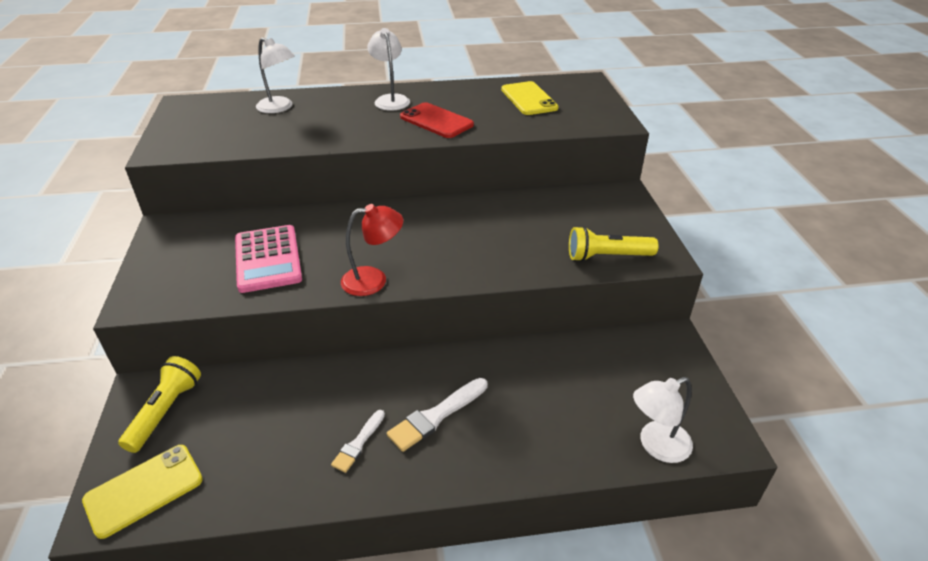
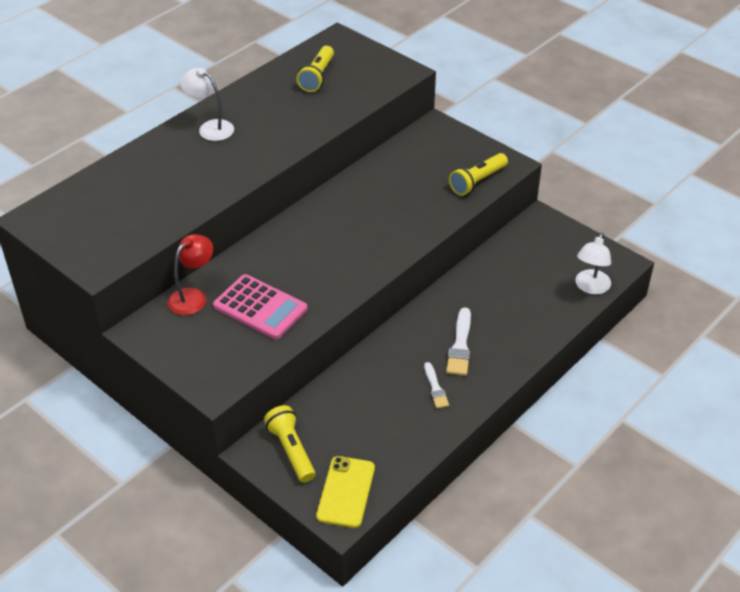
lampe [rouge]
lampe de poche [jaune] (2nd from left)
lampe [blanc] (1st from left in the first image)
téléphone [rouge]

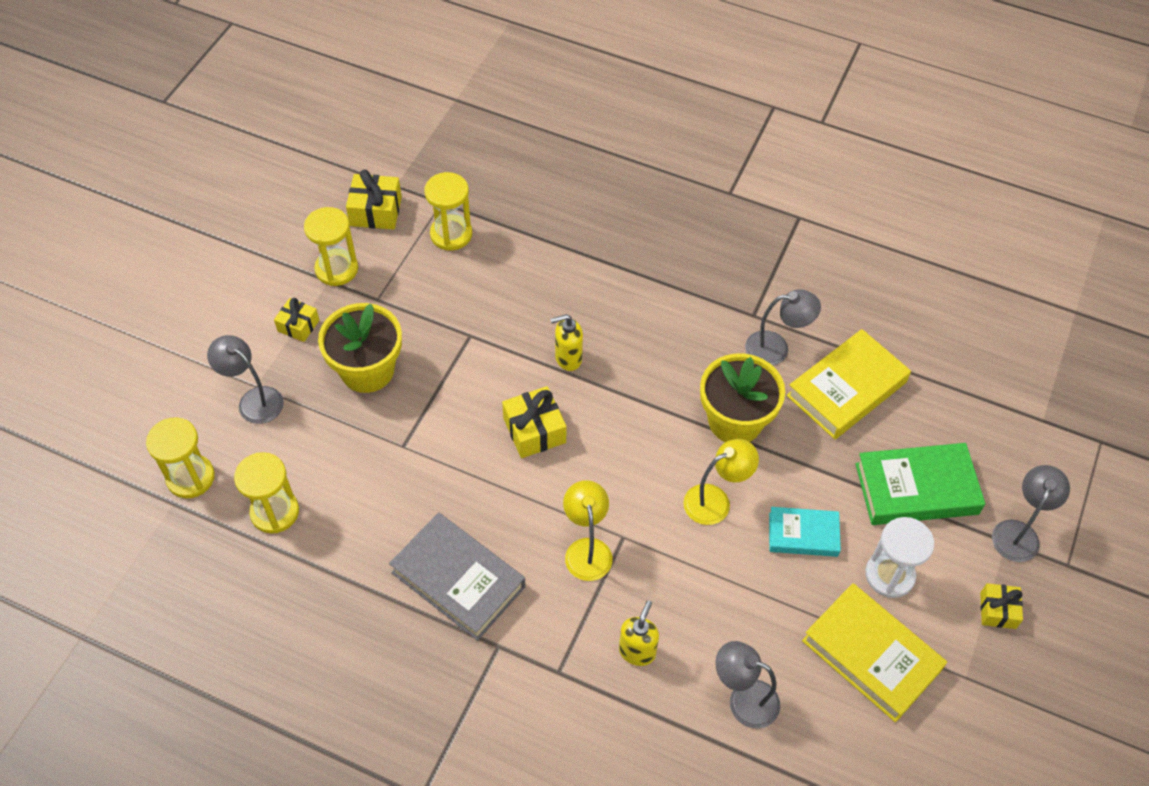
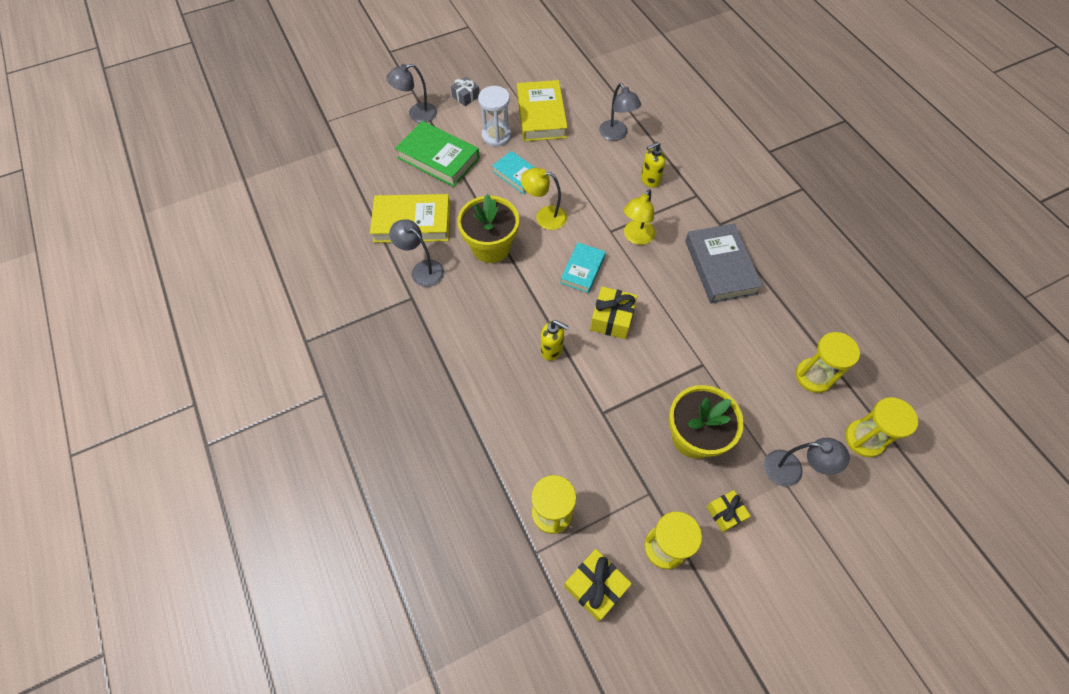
cadeau [gris]
livre [turquoise] (2nd from left)
lampe [gris] (4th from left)

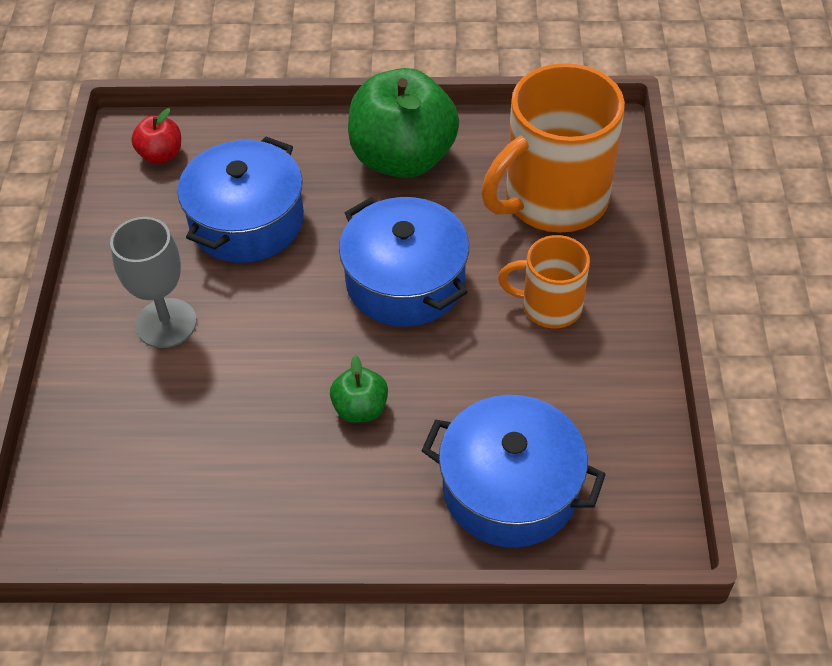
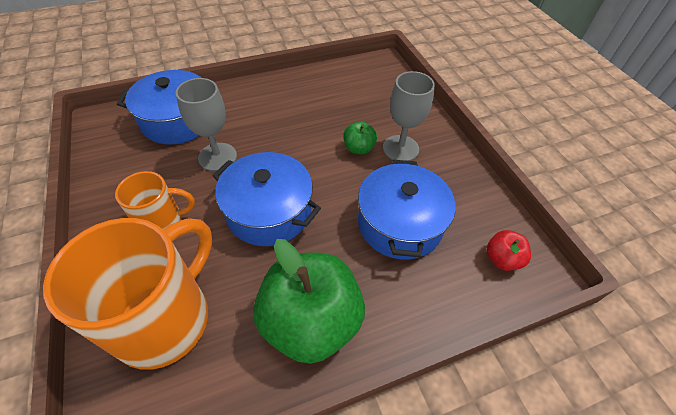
verre à pied [gris] (1st from left)
pomme [vert] (2nd from left)

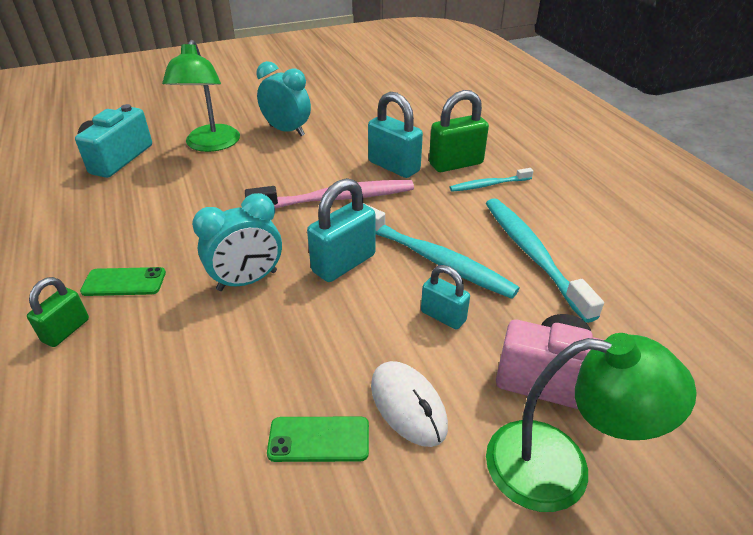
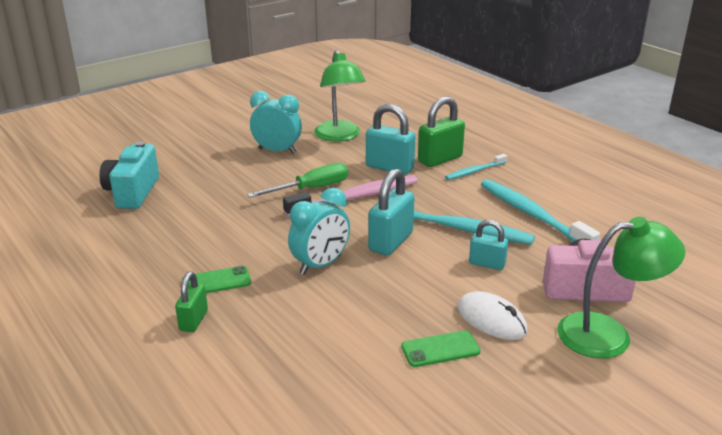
tournevis [vert]
lampe [vert] (1st from left)

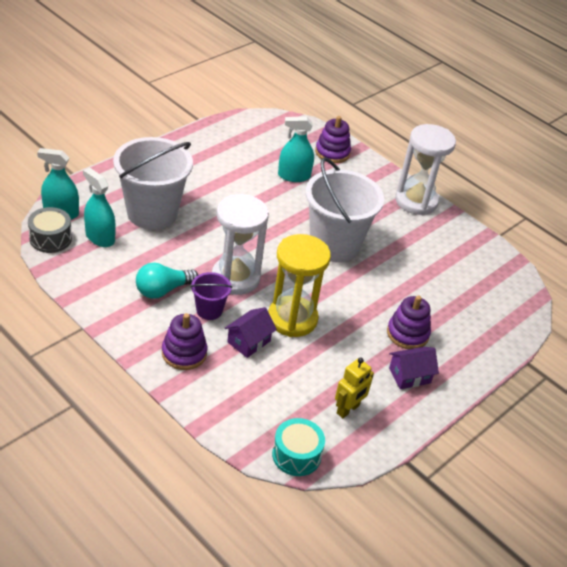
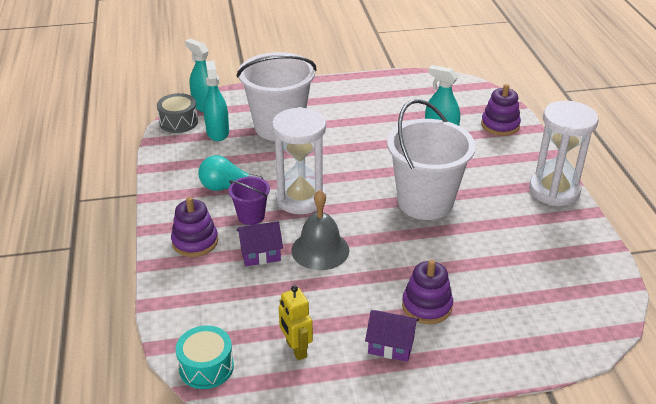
robot [jaune]
cloche [gris]

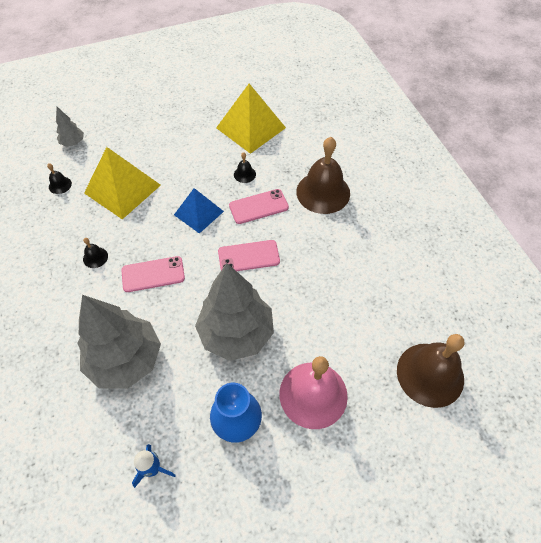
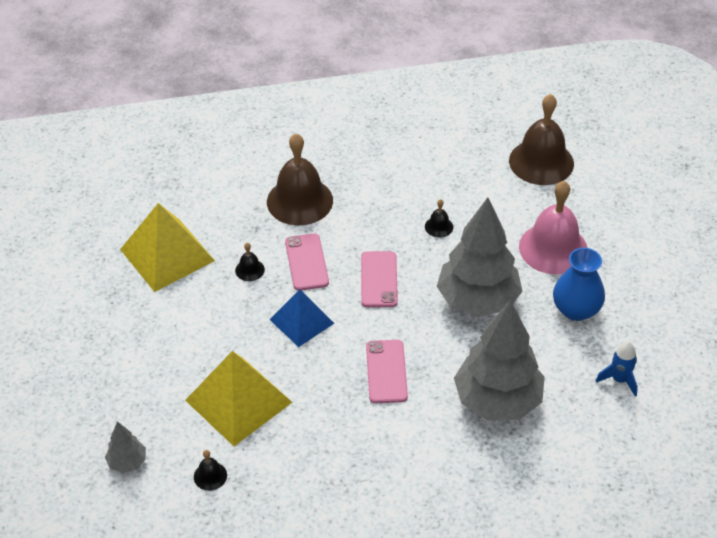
cloche [noir] (3rd from left)

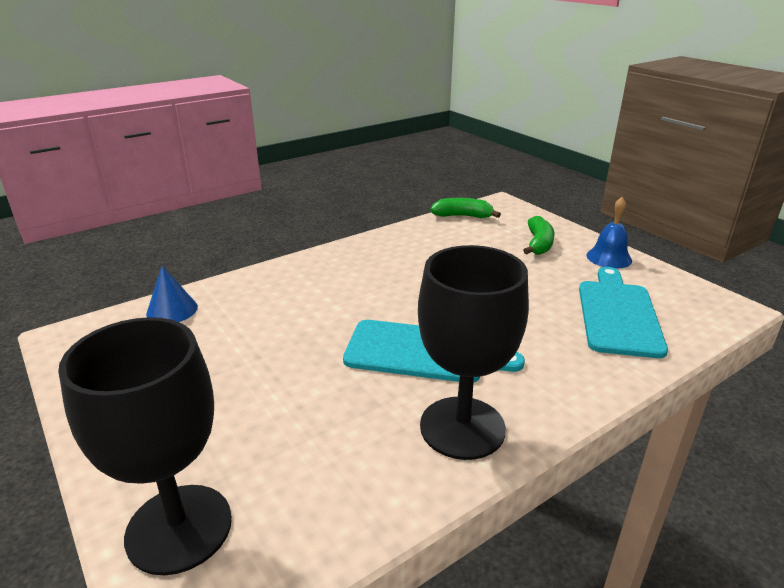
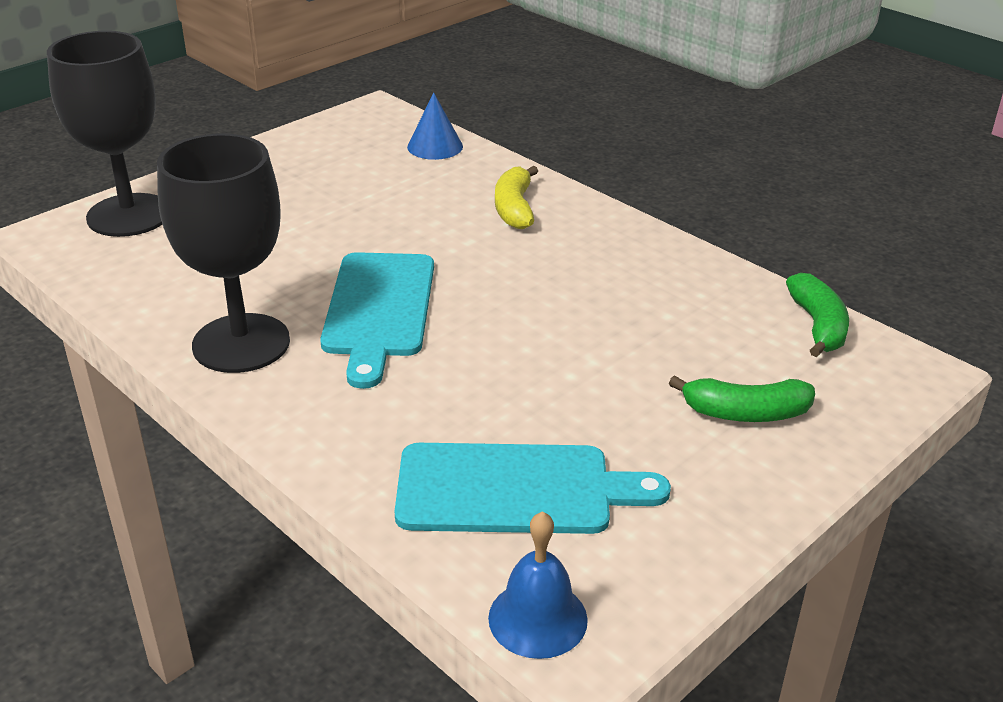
cloche [bleu]
banane [jaune]

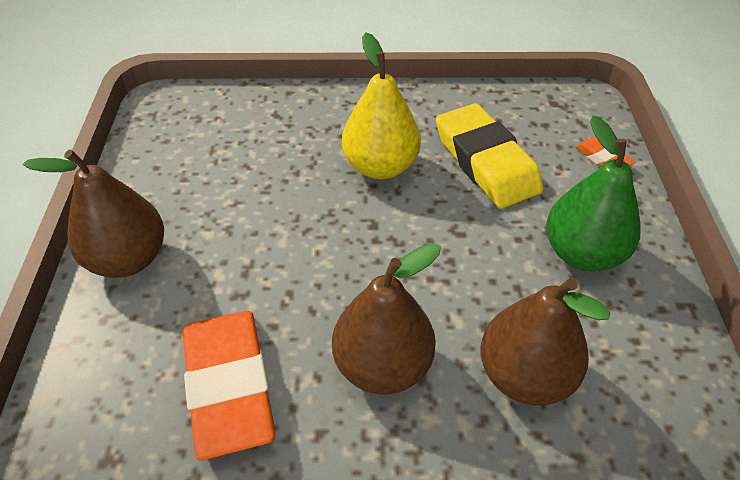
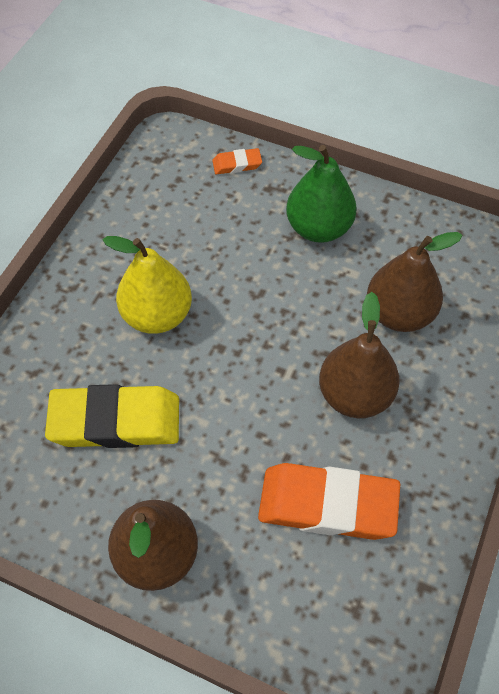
gomme [jaune]

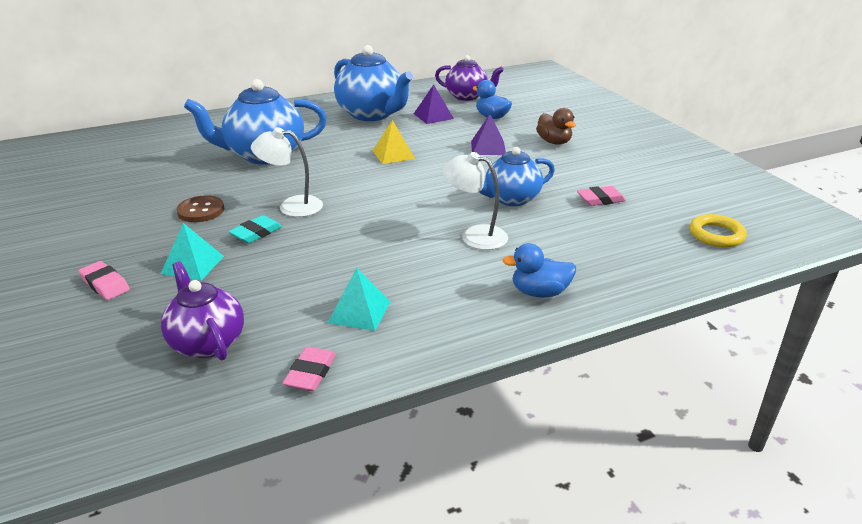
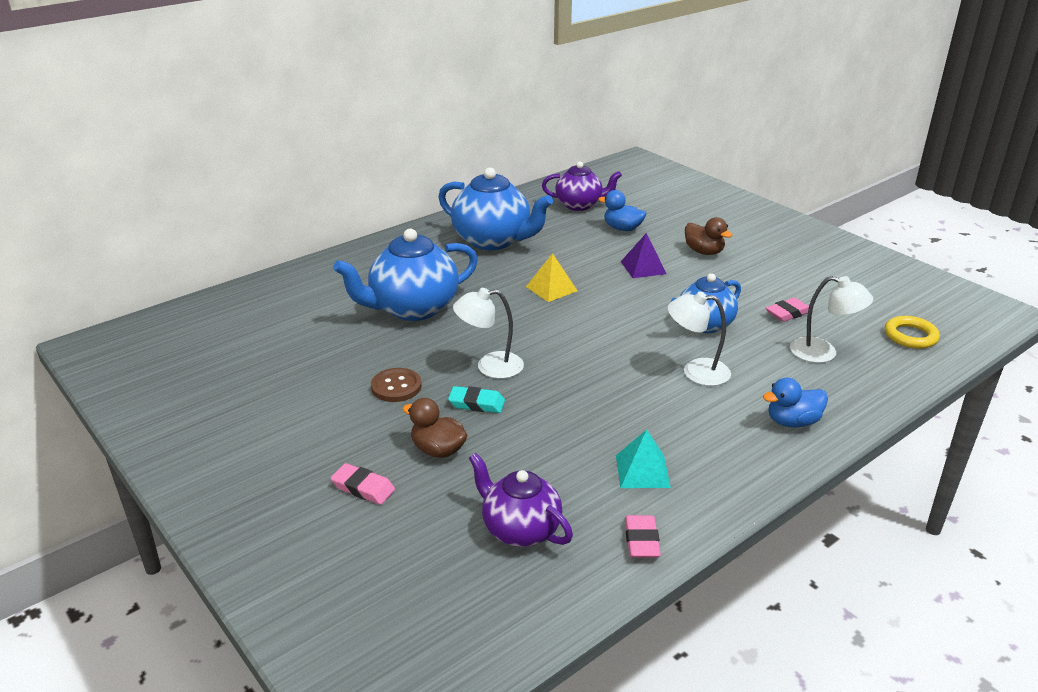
canard [marron] (1st from left)
gomme [turquoise]
lampe [blanc] (3rd from left)
pyramide [violet] (1st from left in the first image)

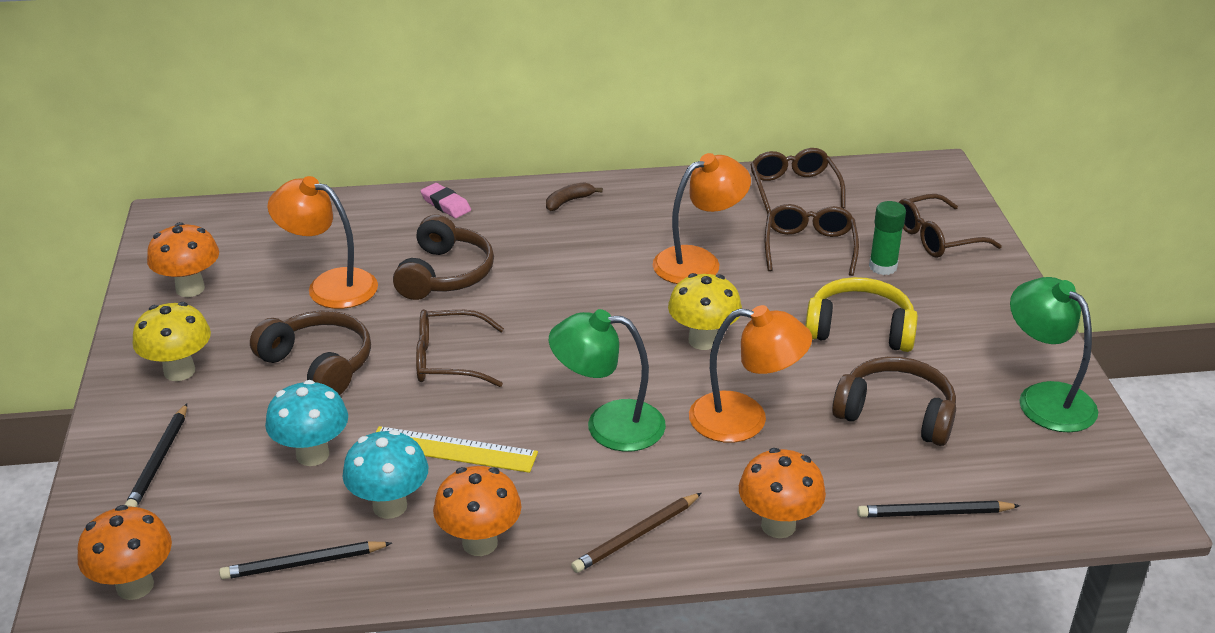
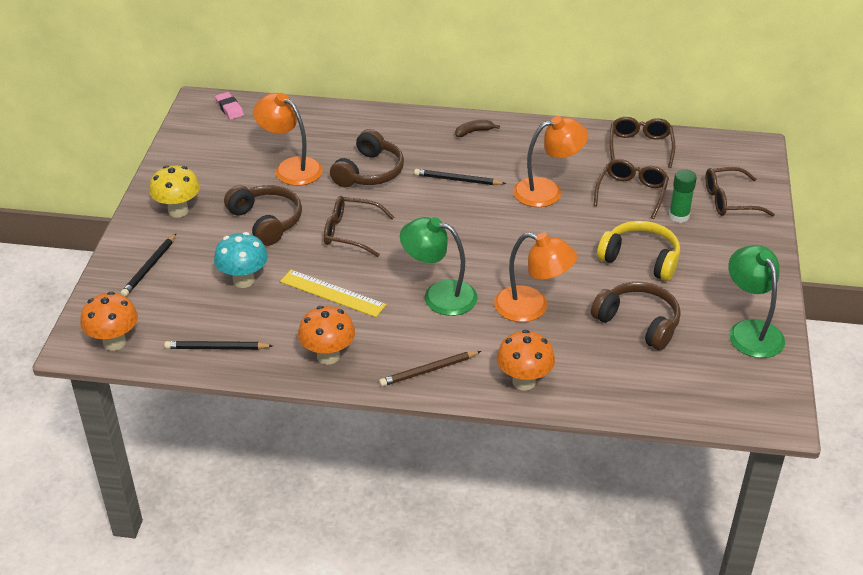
gomme [rose]
crayon [noir] (3rd from left)
champignon [orange] (2nd from left in the first image)
champignon [turquoise] (2nd from left in the first image)
champignon [jaune] (2nd from left in the first image)

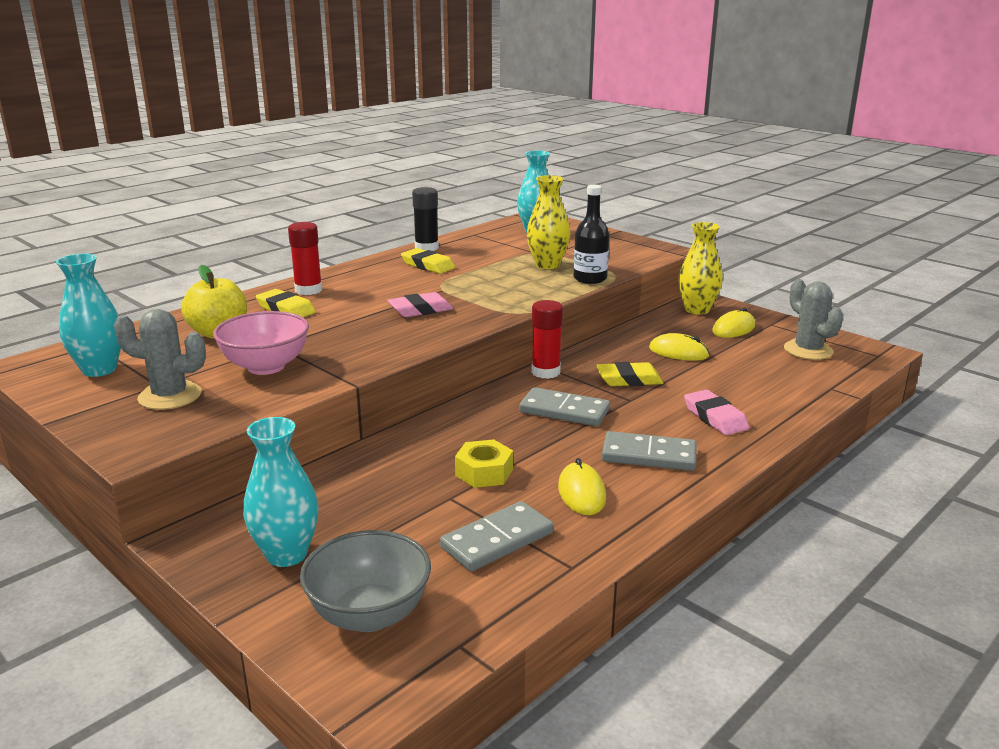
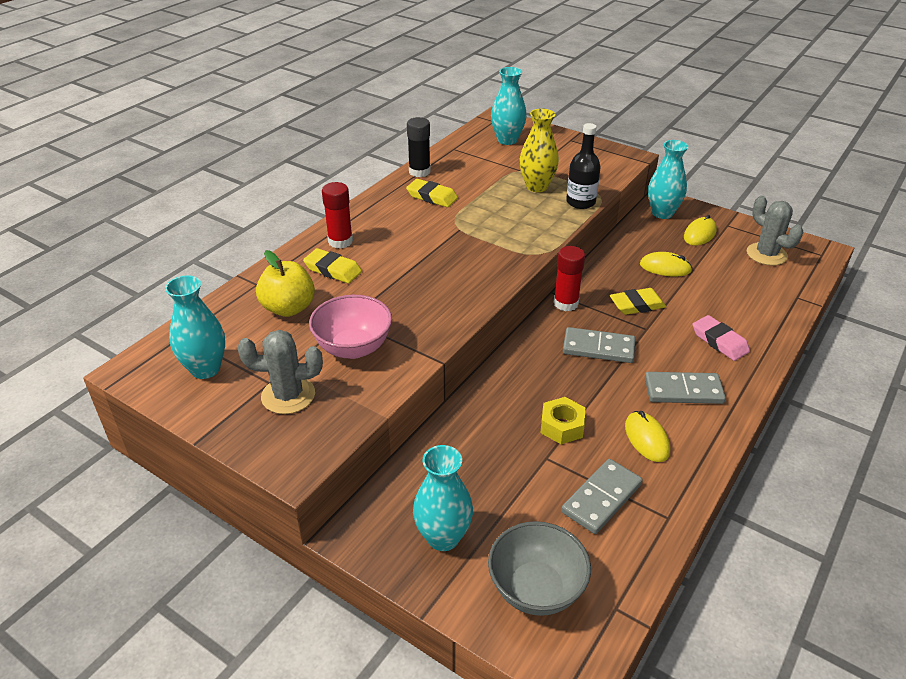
vase [turquoise] (4th from left)
gomme [rose] (1st from left in the first image)

